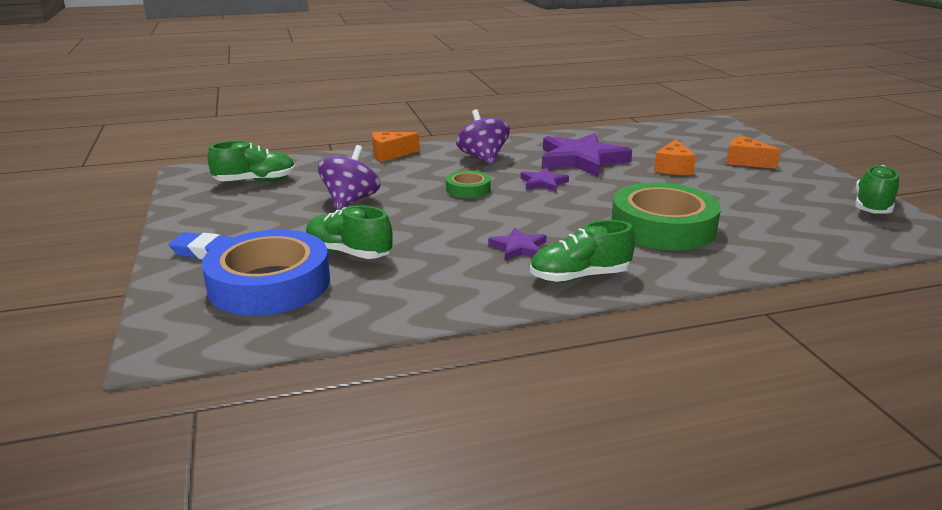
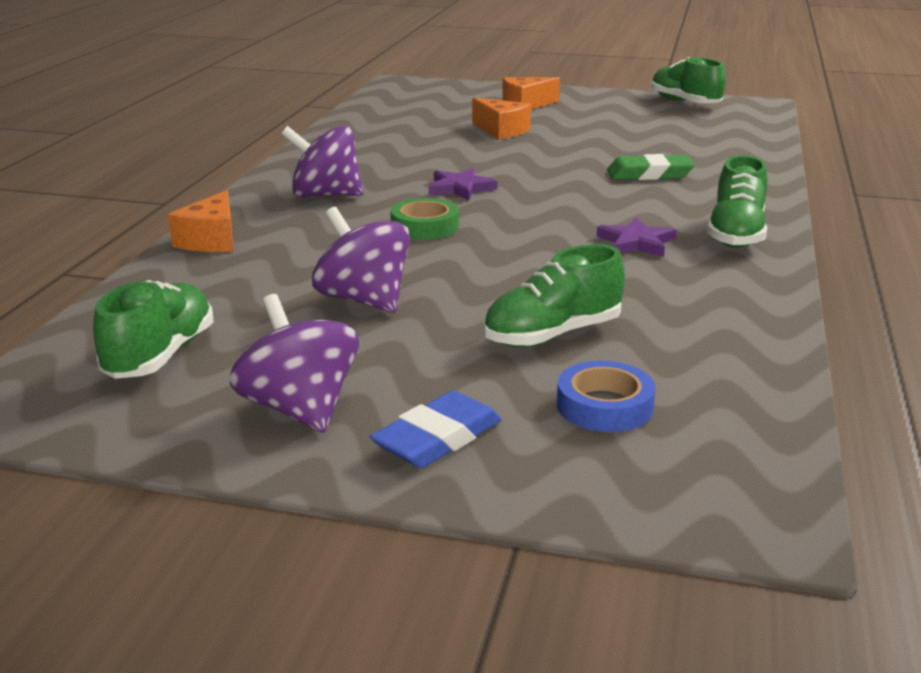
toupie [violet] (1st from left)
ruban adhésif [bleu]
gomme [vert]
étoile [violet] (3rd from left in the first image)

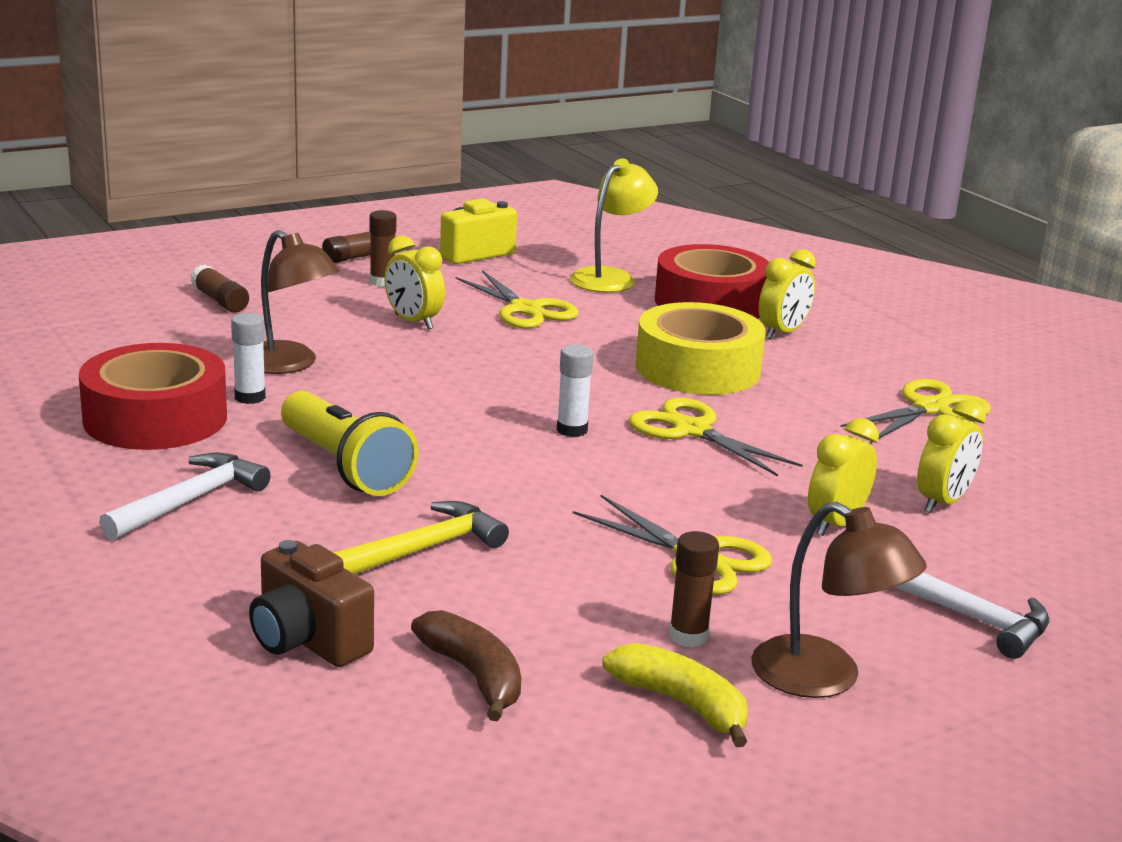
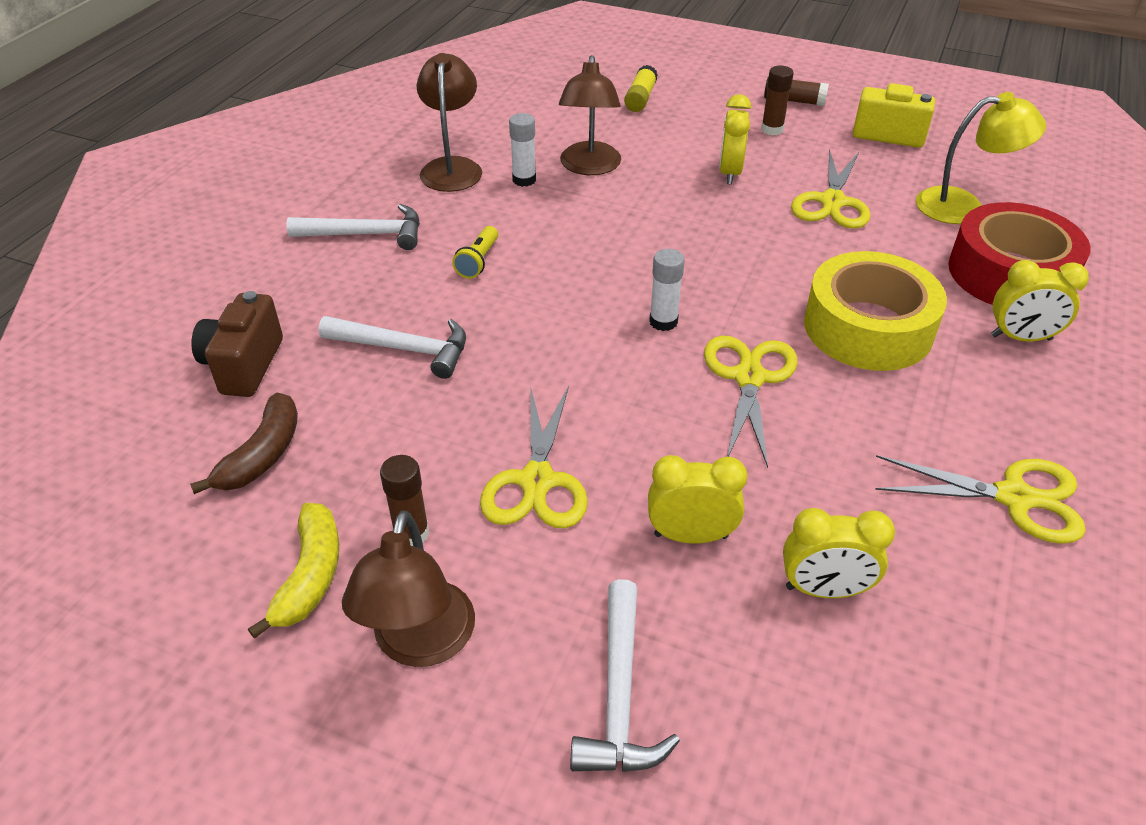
marteau [blanc] (2nd from left)
lampe [marron] (2nd from left)
lampe de poche [jaune]
bâton de colle [jaune]

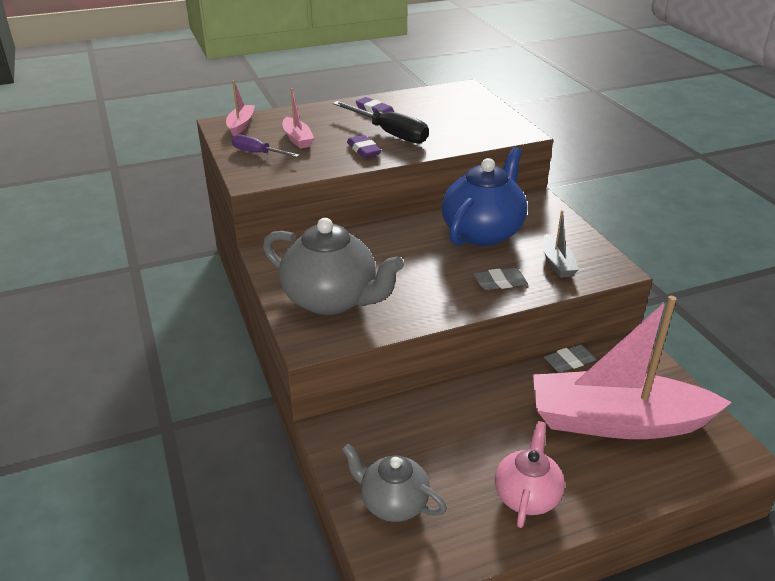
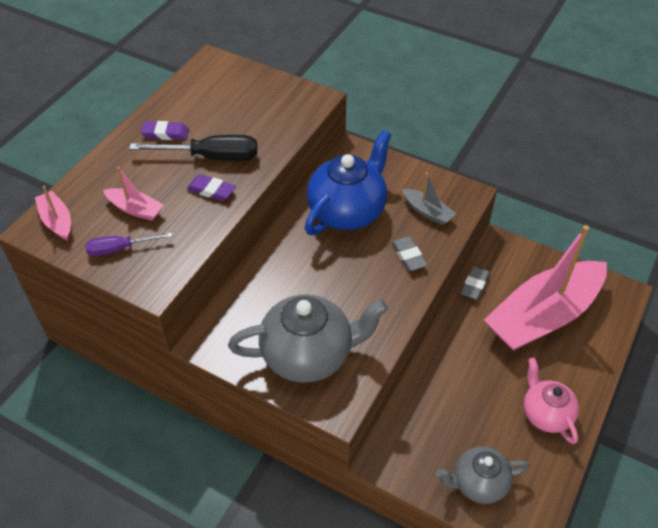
théière [bleu]
gomme [gris] (1st from left)

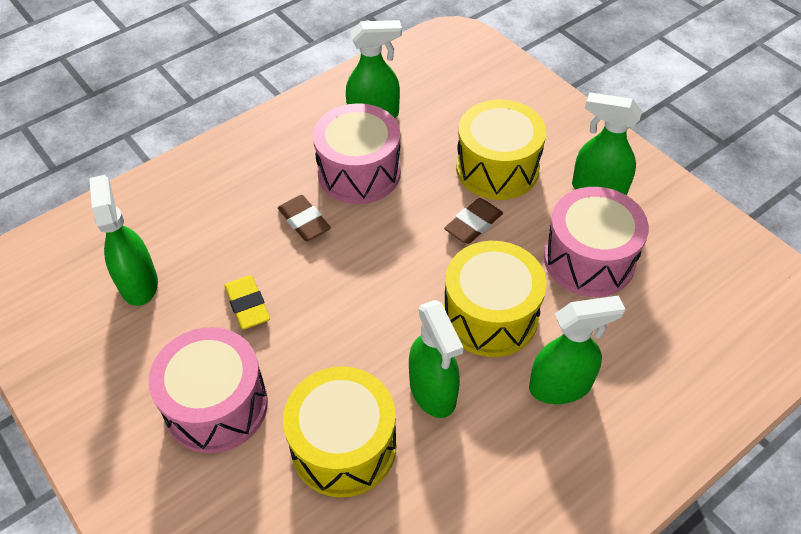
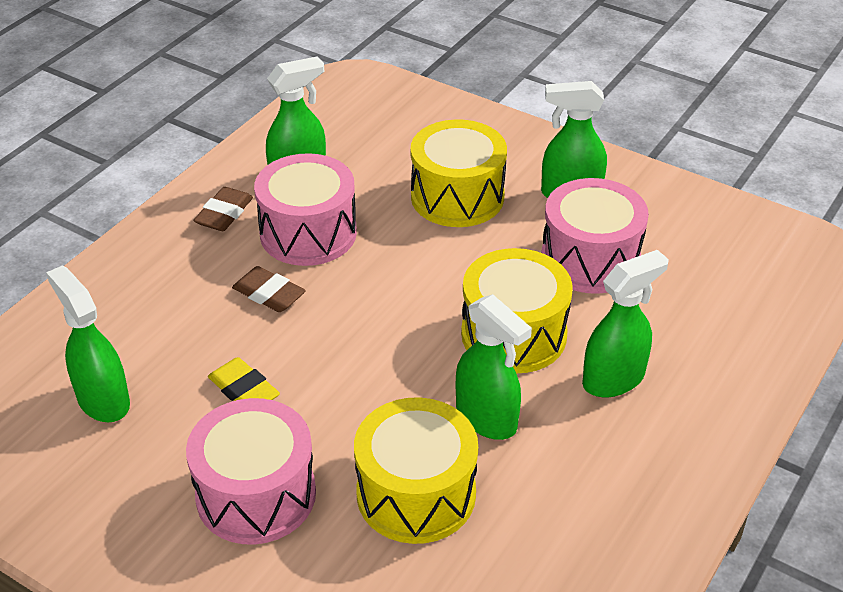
gomme [marron] (1st from left)

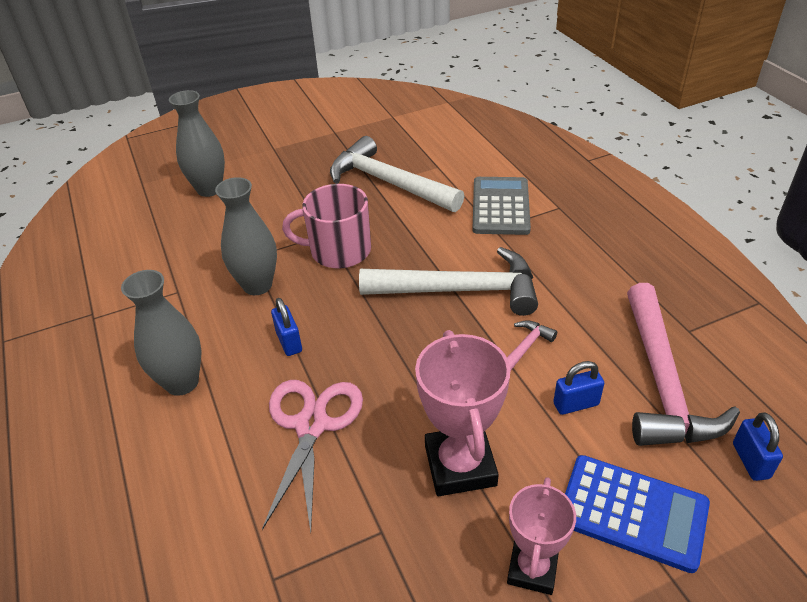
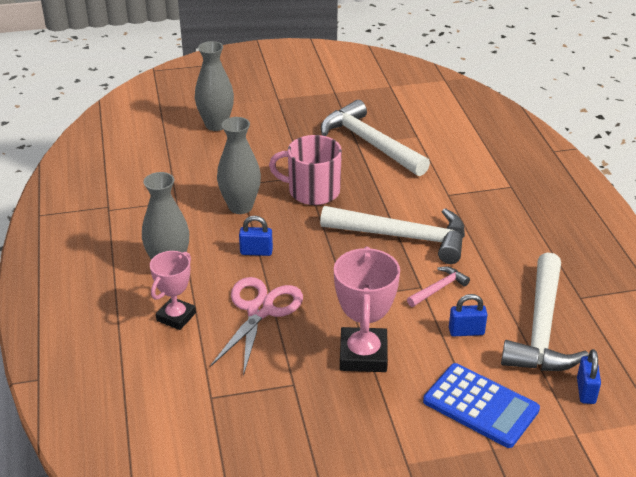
trophée [rose] (1st from left)
cadenas [bleu] (1st from left)
marteau [blanc] (3rd from left)
calculatrice [gris]

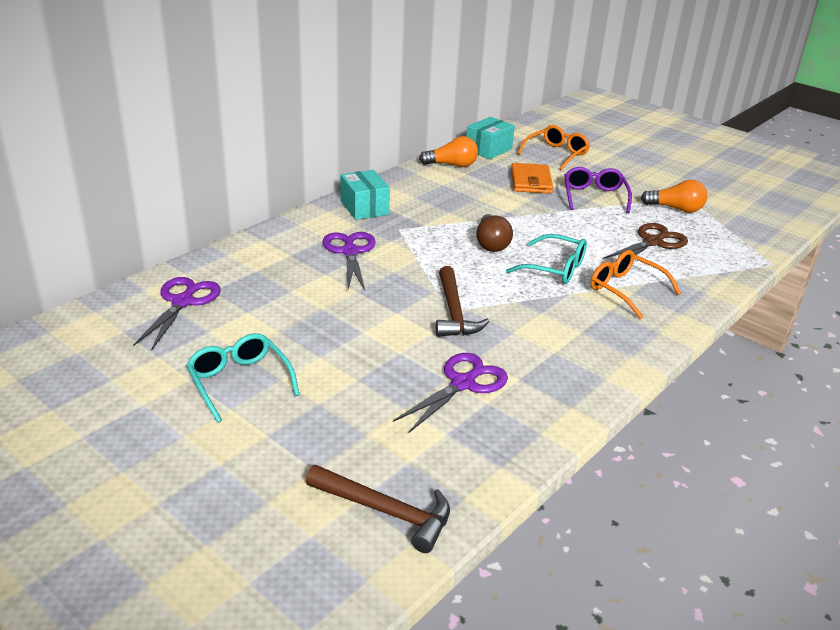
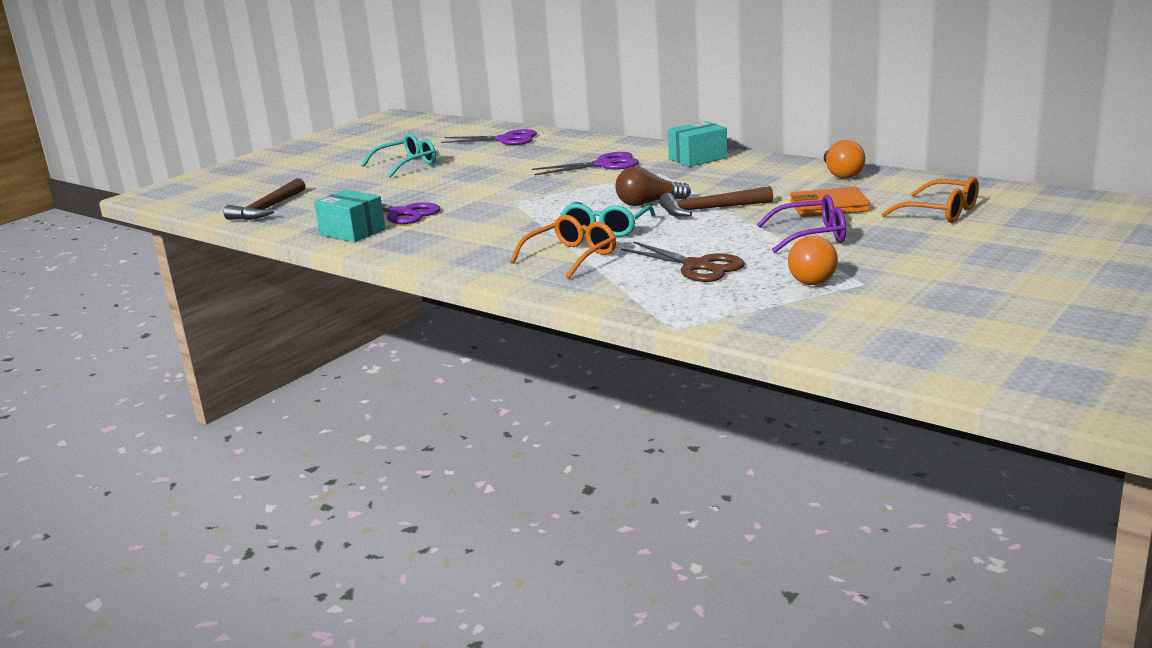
boîte [turquoise] (1st from left)
marteau [marron] (2nd from left)

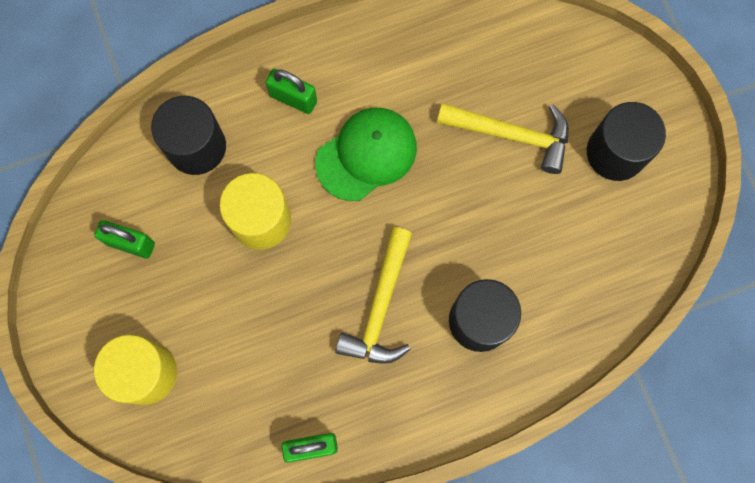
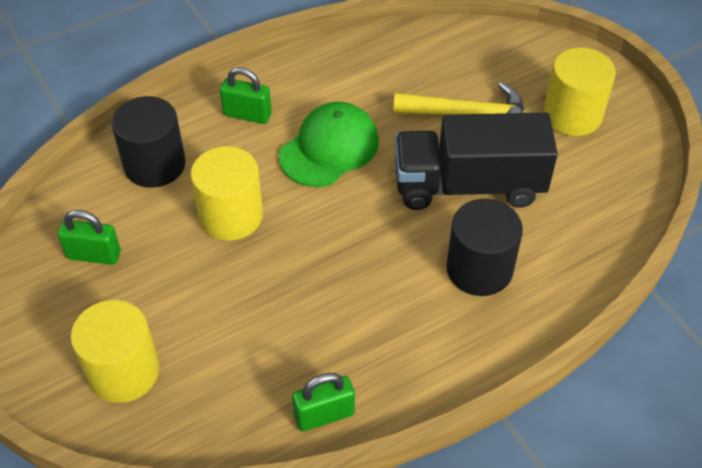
camion [noir]
cylindre [jaune] (3rd from left)
marteau [jaune] (1st from left in the first image)

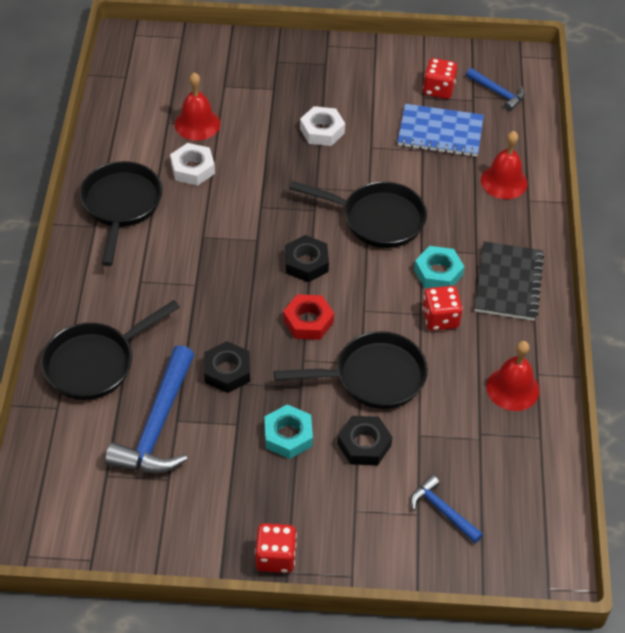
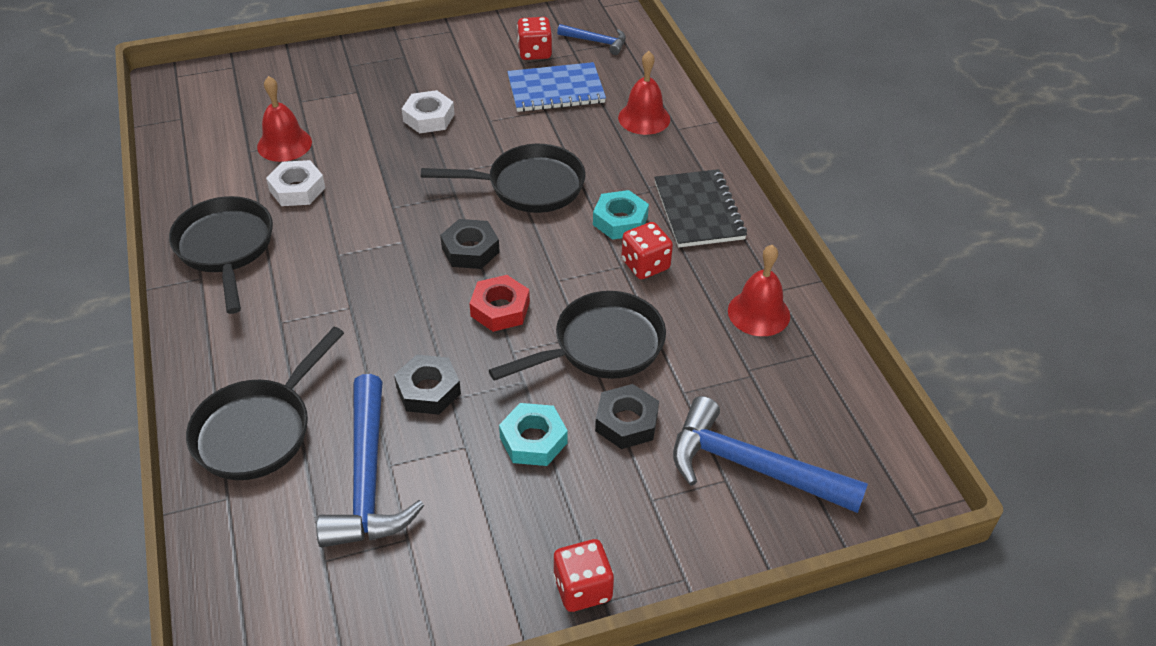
marteau [bleu] (3rd from left)

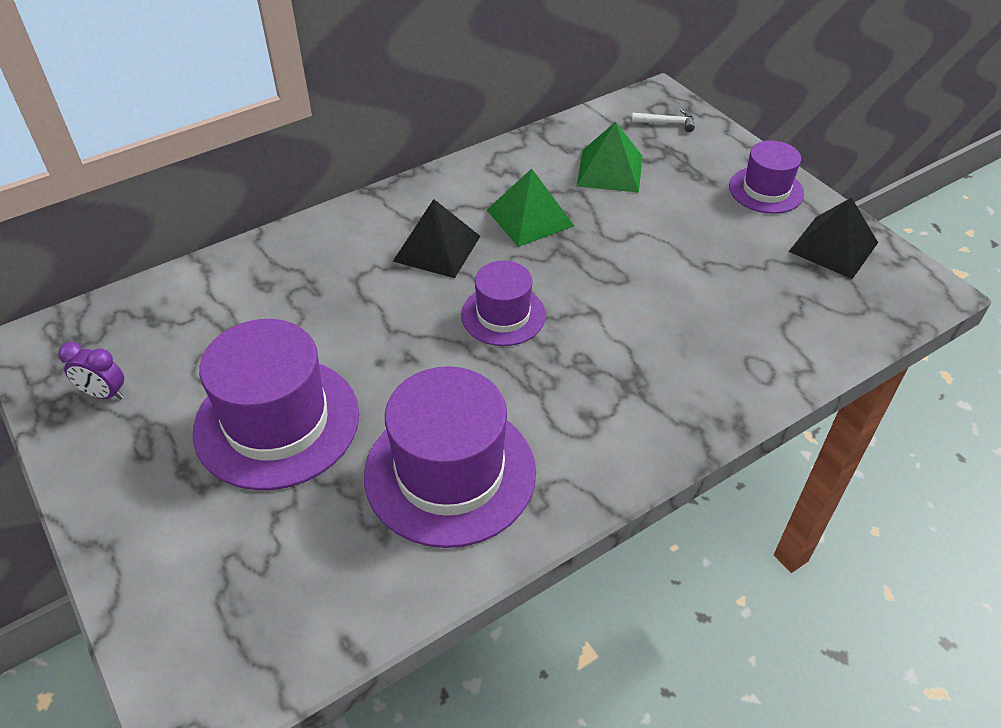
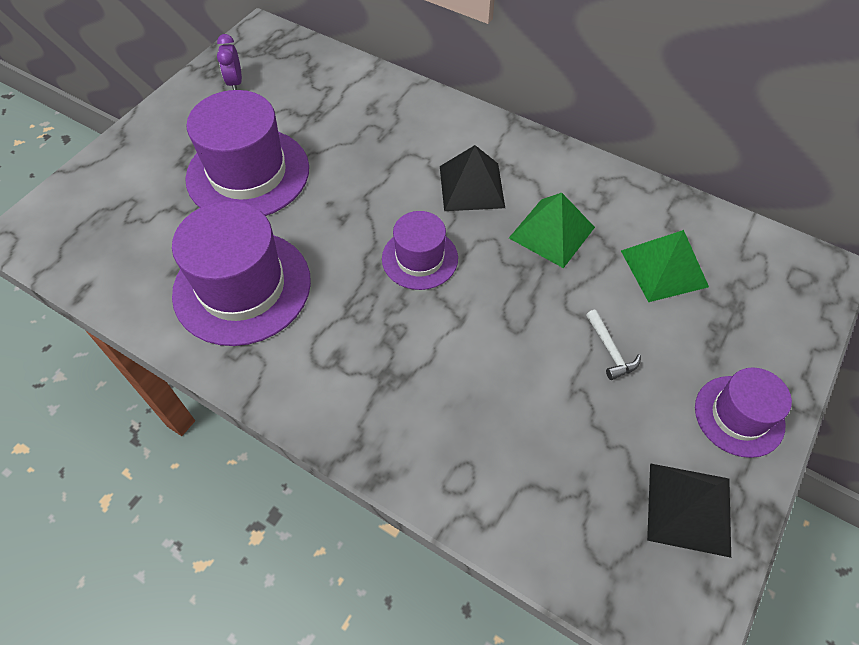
marteau [blanc]

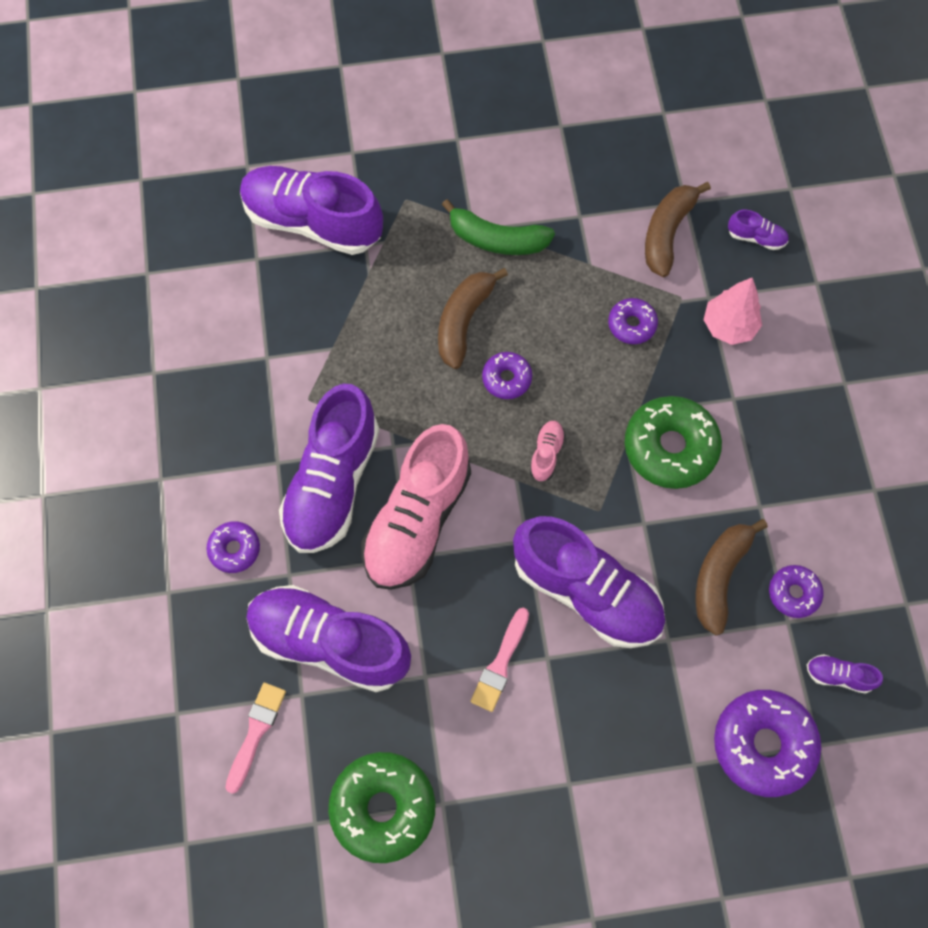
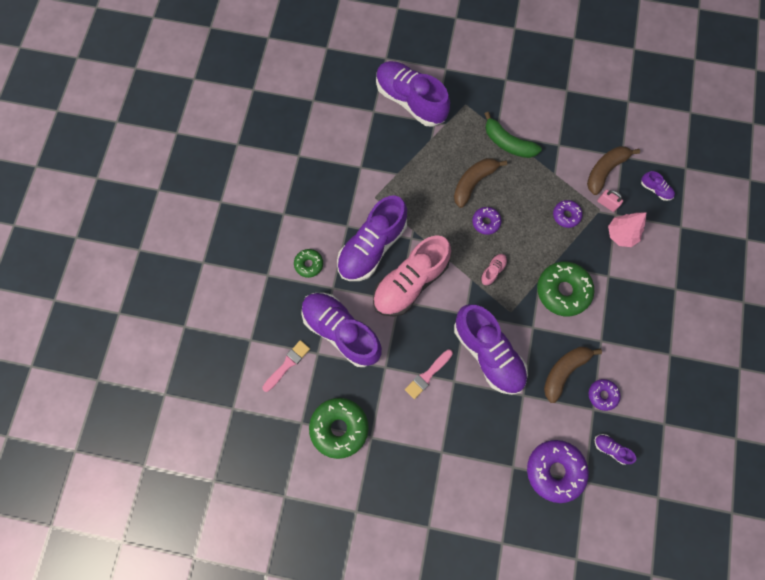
beignet [vert] (1st from left)
cadenas [rose]

